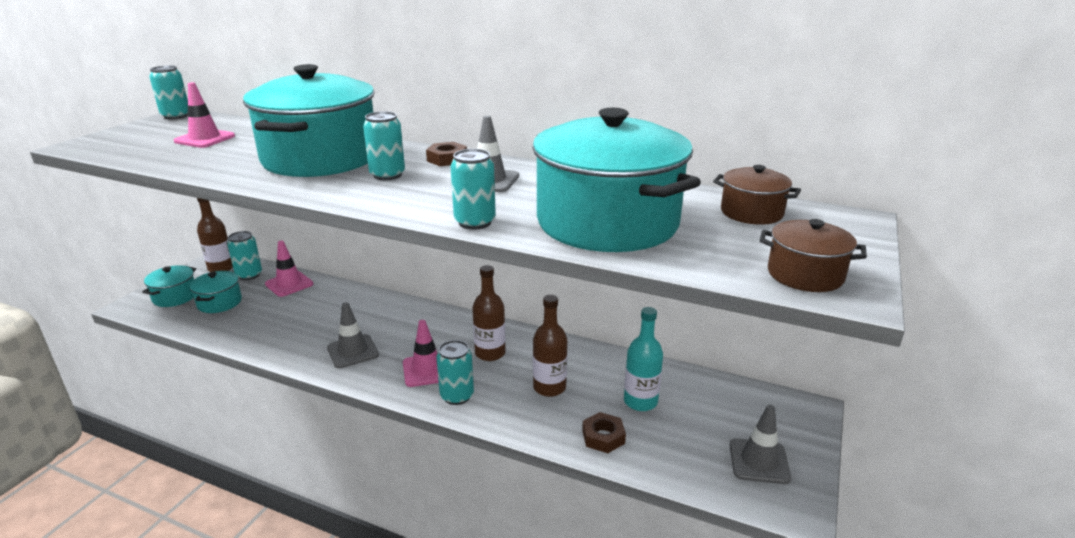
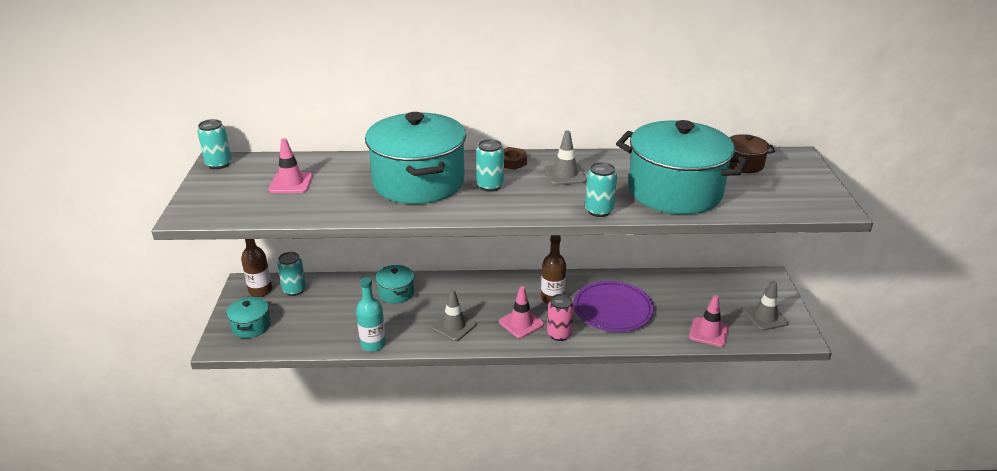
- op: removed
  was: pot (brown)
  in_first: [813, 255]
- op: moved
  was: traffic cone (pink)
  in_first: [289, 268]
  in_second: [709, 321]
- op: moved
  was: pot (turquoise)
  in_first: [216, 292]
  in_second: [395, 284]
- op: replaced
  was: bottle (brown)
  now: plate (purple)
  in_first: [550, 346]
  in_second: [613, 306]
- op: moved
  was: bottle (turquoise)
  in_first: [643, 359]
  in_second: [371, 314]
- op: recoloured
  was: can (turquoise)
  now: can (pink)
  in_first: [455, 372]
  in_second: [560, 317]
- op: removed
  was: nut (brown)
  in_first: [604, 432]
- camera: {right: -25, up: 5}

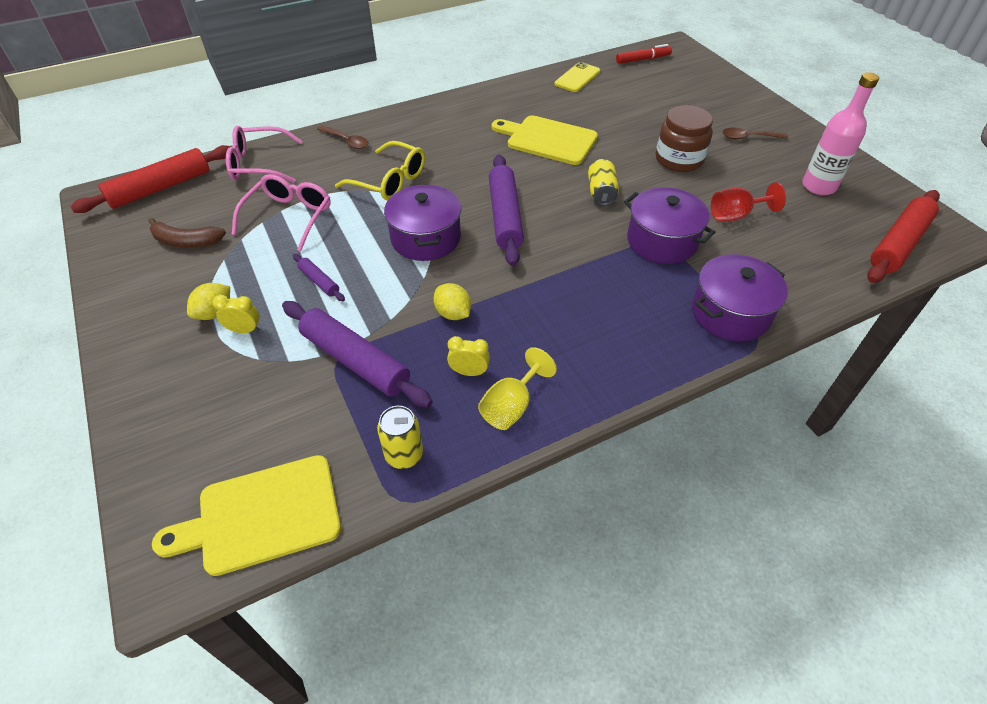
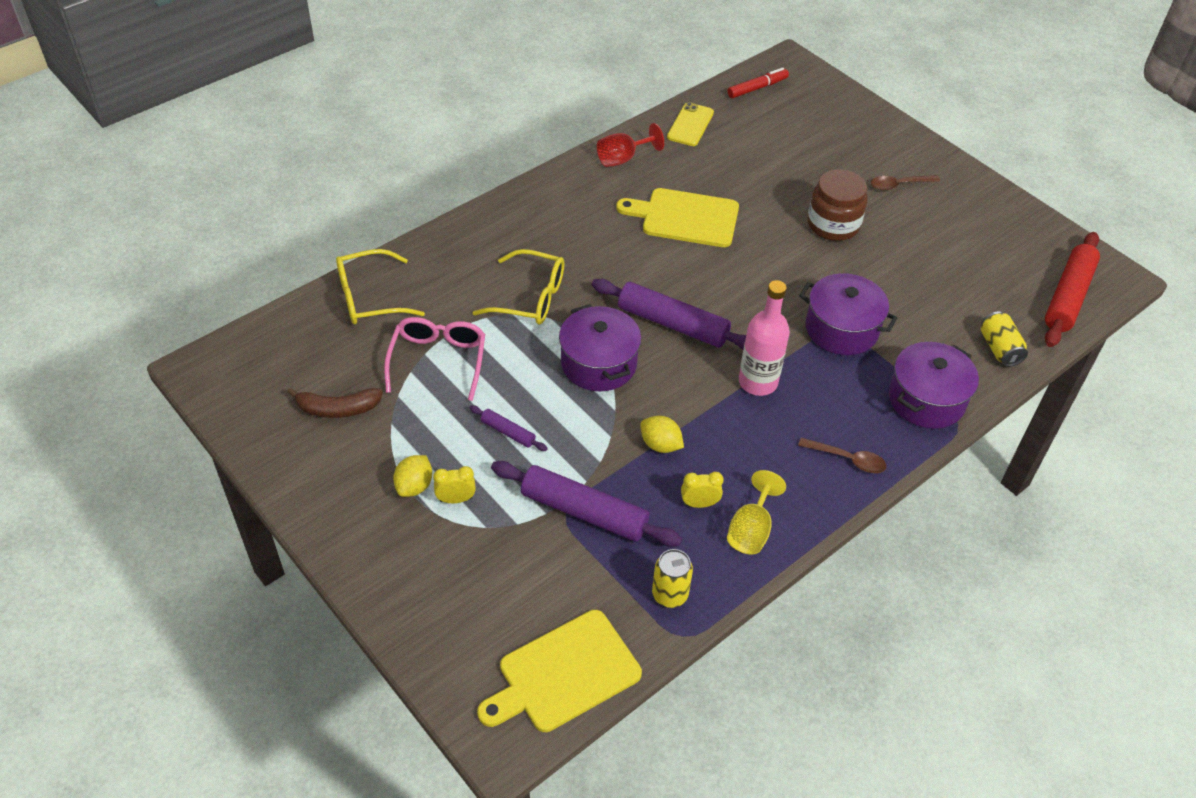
- op: moved
  was: bottle (pink)
  in_first: [840, 133]
  in_second: [764, 338]
- op: moved
  was: spoon (brown)
  in_first: [342, 137]
  in_second: [842, 455]
- op: recoloured
  was: glasses (pink)
  now: glasses (yellow)
  in_first: [264, 154]
  in_second: [380, 286]
- op: removed
  was: rolling pin (red)
  in_first: [150, 179]
- op: turned
  was: rolling pin (purple)
  in_first: [506, 210]
  in_second: [669, 314]
  clockwise: -45
- op: moved
  was: can (yellow)
  in_first: [603, 182]
  in_second: [1004, 339]
- op: moved
  was: goblet (red)
  in_first: [748, 201]
  in_second: [630, 145]
- camera: {right: -15, up: 0}

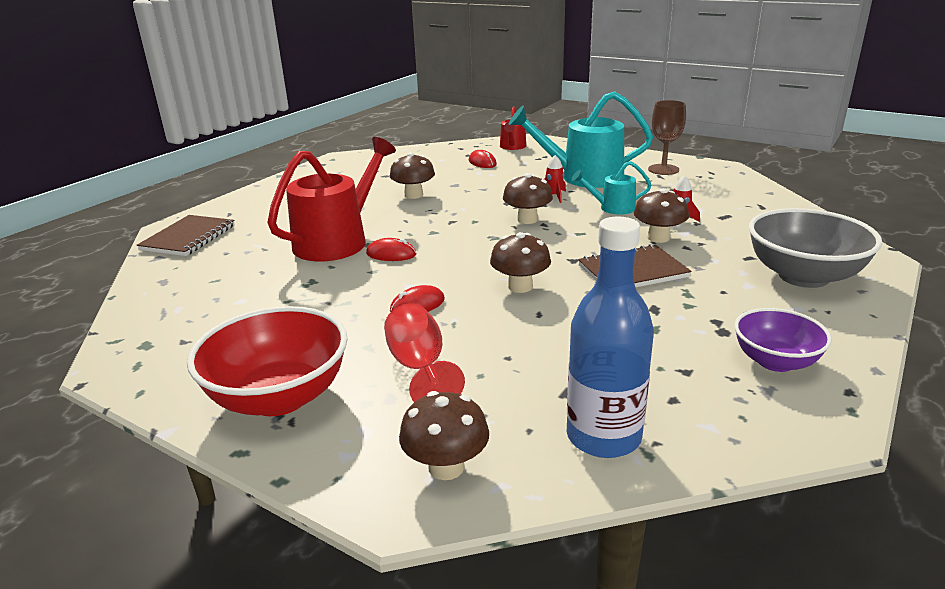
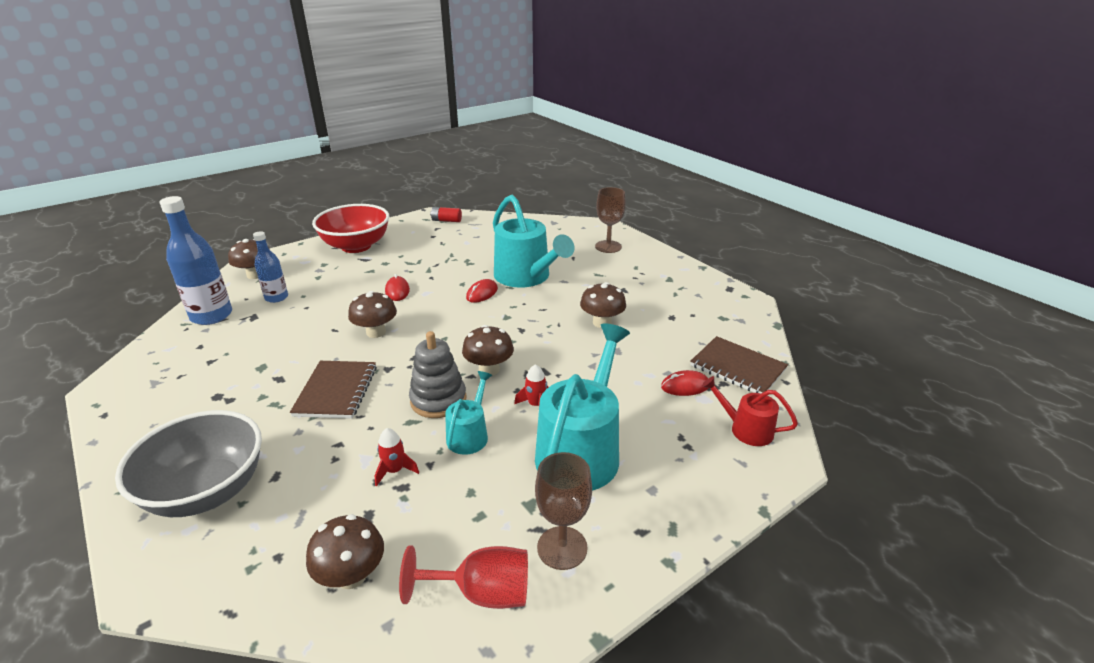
- op: recoloured
  was: watering can (red)
  now: watering can (turquoise)
  in_first: [331, 199]
  in_second: [534, 241]
- op: moved
  was: mushroom (brown)
  in_first: [661, 215]
  in_second: [345, 551]
- op: moved
  was: notebook (brown)
  in_first: [186, 235]
  in_second: [739, 365]
- op: moved
  was: goblet (red)
  in_first: [424, 352]
  in_second: [463, 577]
- op: removed
  was: bowl (purple)
  in_first: [783, 340]
- op: added
  now: goblet (brown)
  in_second: [610, 220]
- op: added
  now: battery (red)
  in_second: [446, 214]
- op: added
  now: bottle (blue)
  in_second: [270, 267]
- op: added
  now: stacking toy (grey)
  in_second: [438, 374]
- camera: {right: 110, up: 5}

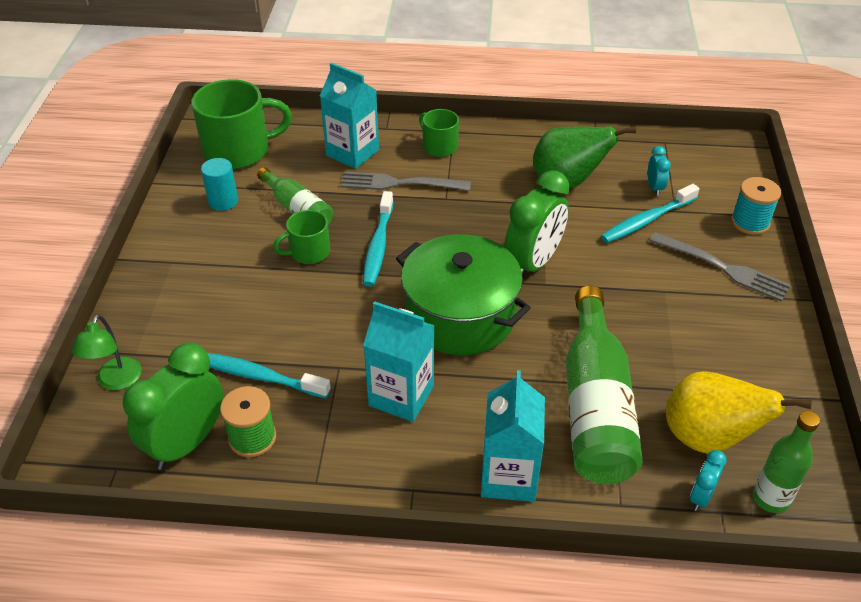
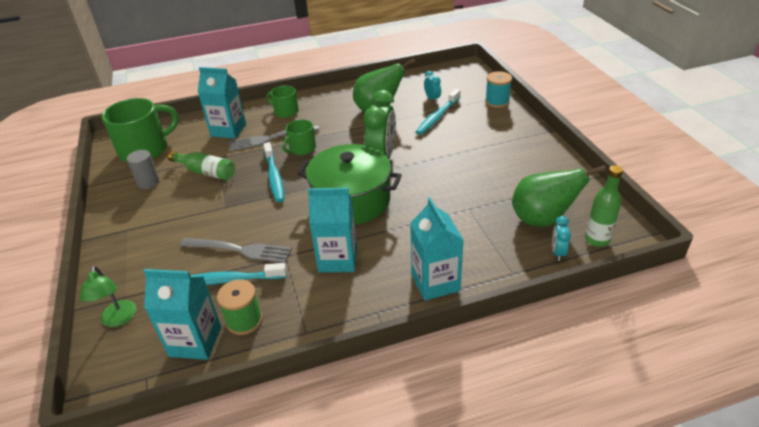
- op: recoloured
  was: cylinder (turquoise)
  now: cylinder (grey)
  in_first: [219, 184]
  in_second: [143, 169]
- op: moved
  was: mug (green)
  in_first: [301, 237]
  in_second: [299, 137]
- op: moved
  was: fork (grey)
  in_first: [720, 267]
  in_second: [236, 250]
- op: removed
  was: bottle (green)
  in_first: [604, 385]
- op: replaced
  was: clock (green)
  now: carton (turquoise)
  in_first: [173, 406]
  in_second: [182, 314]
- op: recoloured
  was: pear (yellow)
  now: pear (green)
  in_first: [739, 412]
  in_second: [559, 196]
- camera: {right: -20, up: -5}

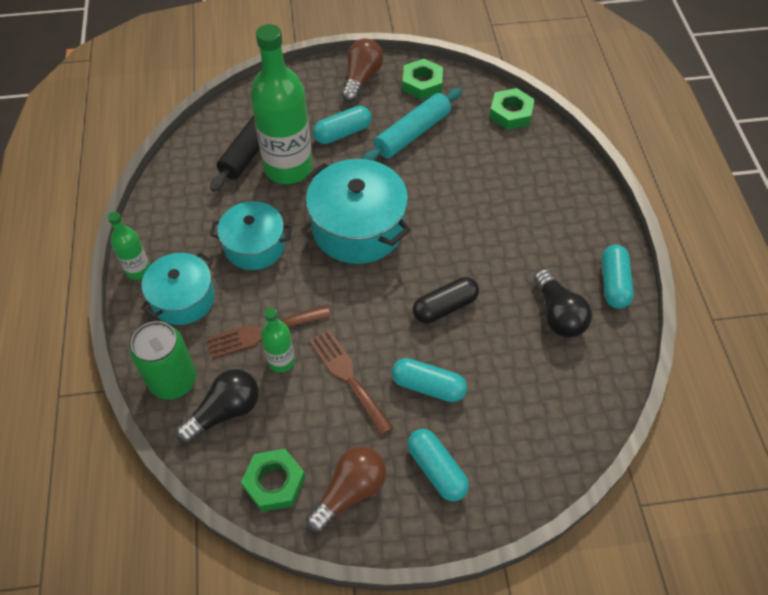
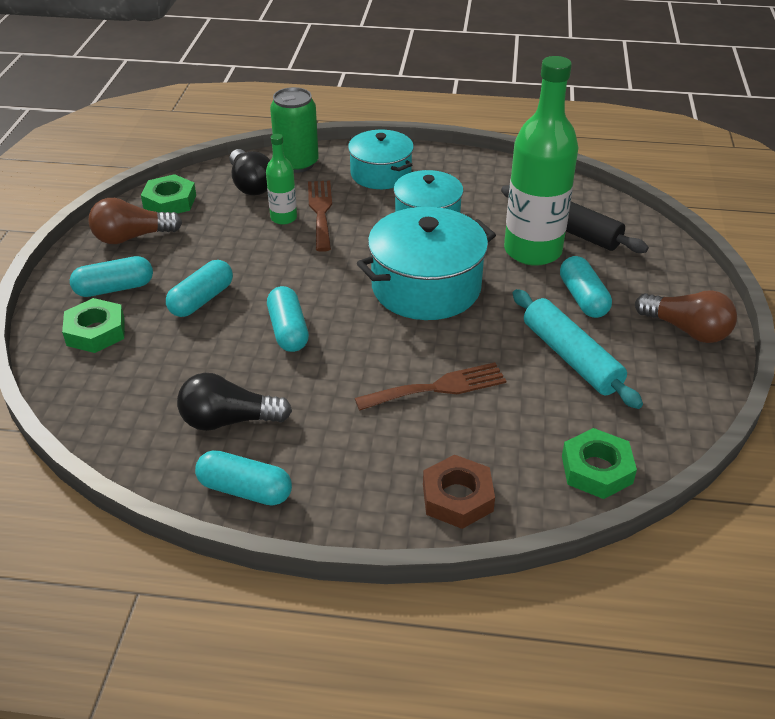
- op: moved
  was: nut (green)
  in_first: [422, 79]
  in_second: [93, 325]
- op: removed
  was: bottle (green)
  in_first: [129, 246]
- op: recoloured
  was: capsule (black)
  now: capsule (turquoise)
  in_first: [446, 300]
  in_second: [288, 319]
- op: moved
  was: fork (brown)
  in_first: [351, 383]
  in_second: [430, 386]
- op: turned
  was: light bulb (brown)
  in_first: [346, 489]
  in_second: [135, 221]
  clockwise: 105
- op: added
  now: nut (brown)
  in_second: [459, 491]
- camera: {right: 105, up: -15}

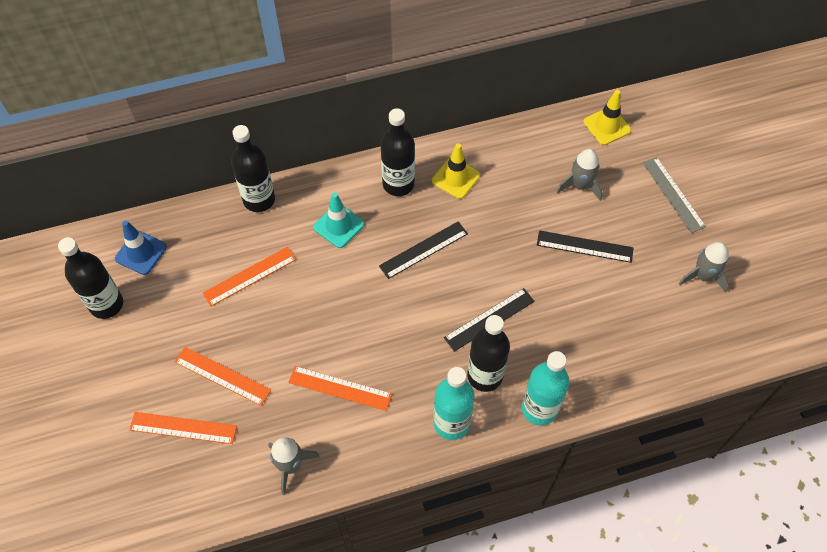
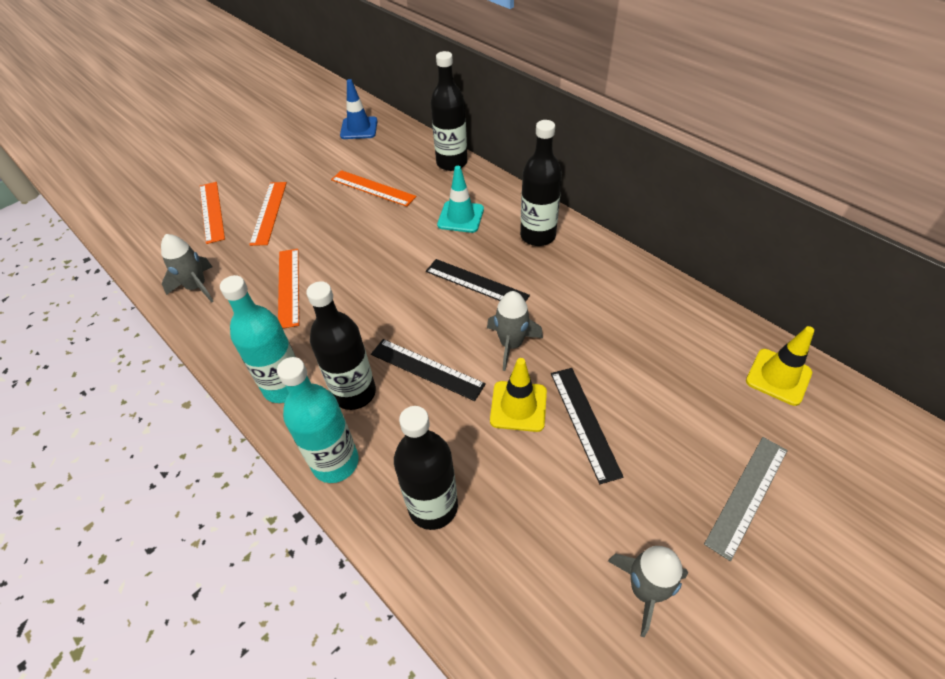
- op: moved
  was: traffic cone (yellow)
  in_first: [456, 171]
  in_second: [518, 395]
- op: moved
  was: rocket (grey)
  in_first: [579, 175]
  in_second: [515, 331]
- op: moved
  was: bottle (black)
  in_first: [90, 278]
  in_second: [426, 468]
- camera: {right: 65, up: -10}

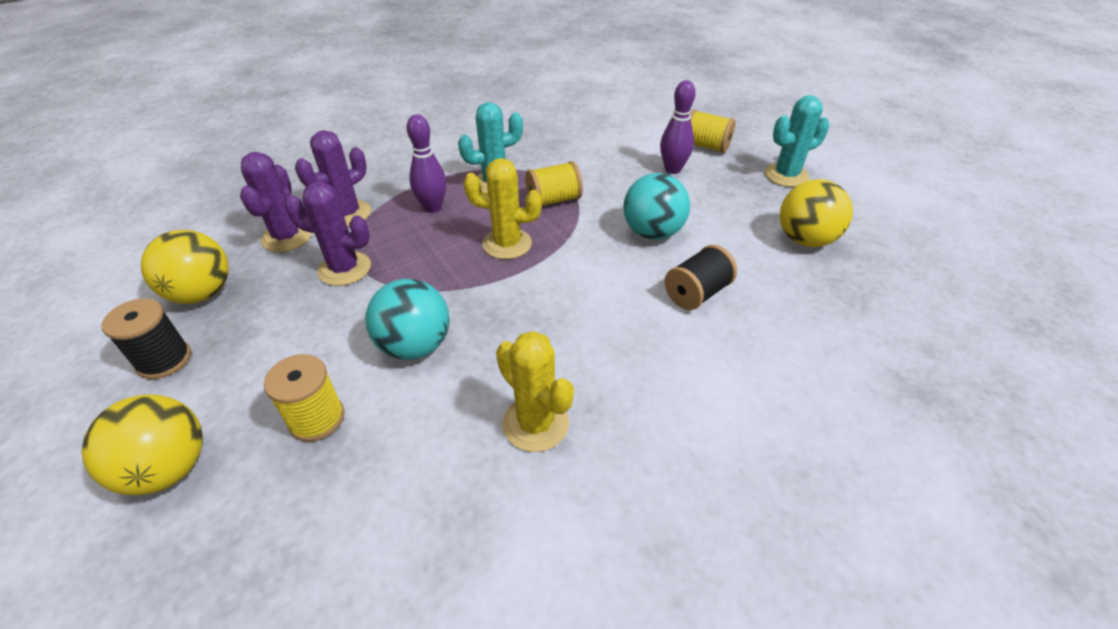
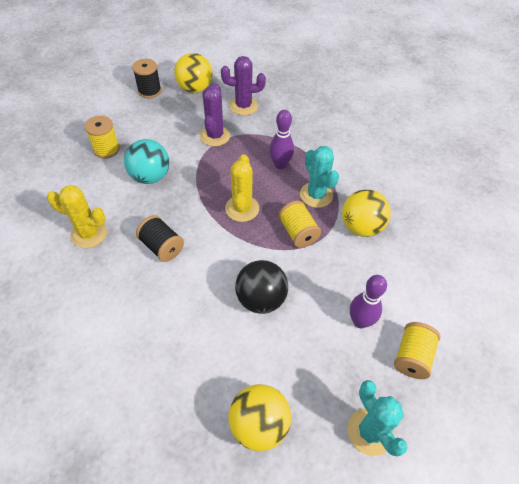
- op: removed
  was: cactus (purple)
  in_first: [333, 178]
- op: recoloured
  was: ball (turquoise)
  now: ball (black)
  in_first: [657, 206]
  in_second: [261, 287]
- op: moved
  was: spool (black)
  in_first: [701, 277]
  in_second: [160, 238]
- op: turned
  was: cactus (yellow)
  in_first: [535, 391]
  in_second: [77, 216]
  clockwise: 60
- op: moved
  was: ball (yellow)
  in_first: [142, 444]
  in_second: [366, 213]
- camera: {right: 85, up: 10}

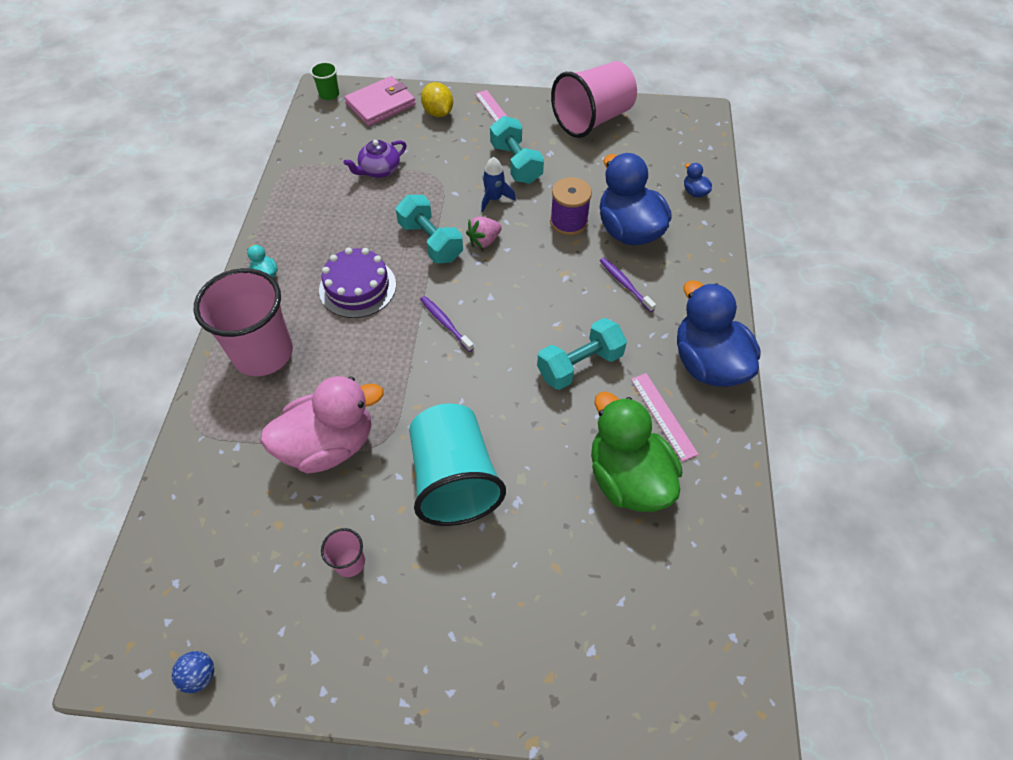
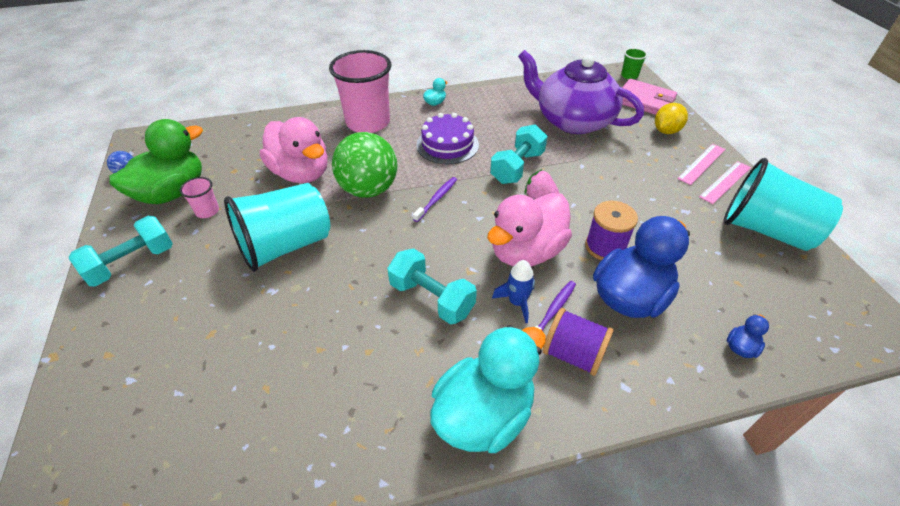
- op: recoloured
  was: cup (pink)
  now: cup (turquoise)
  in_first: [594, 99]
  in_second: [783, 204]
- op: moved
  was: dumbbell (turquoise)
  in_first: [517, 150]
  in_second: [121, 251]
- op: resized
  was: teapot (purple)
  in_first: [375, 159]
  in_second: [581, 92]
  ratio: 2.2
- op: moved
  was: rocket (blue)
  in_first: [498, 184]
  in_second: [513, 291]
- op: recoloured
  was: duck (blue)
  now: duck (turquoise)
  in_first: [718, 333]
  in_second: [488, 389]
- op: moved
  was: ruler (pink)
  in_first: [665, 417]
  in_second: [725, 182]
- op: moved
  was: duck (green)
  in_first: [636, 452]
  in_second: [156, 161]
- op: added
  now: ball (green)
  in_second: [365, 165]
- op: added
  now: duck (pink)
  in_second: [529, 230]
- op: added
  now: spool (purple)
  in_second: [578, 342]
- camera: {right: 70, up: -10}

